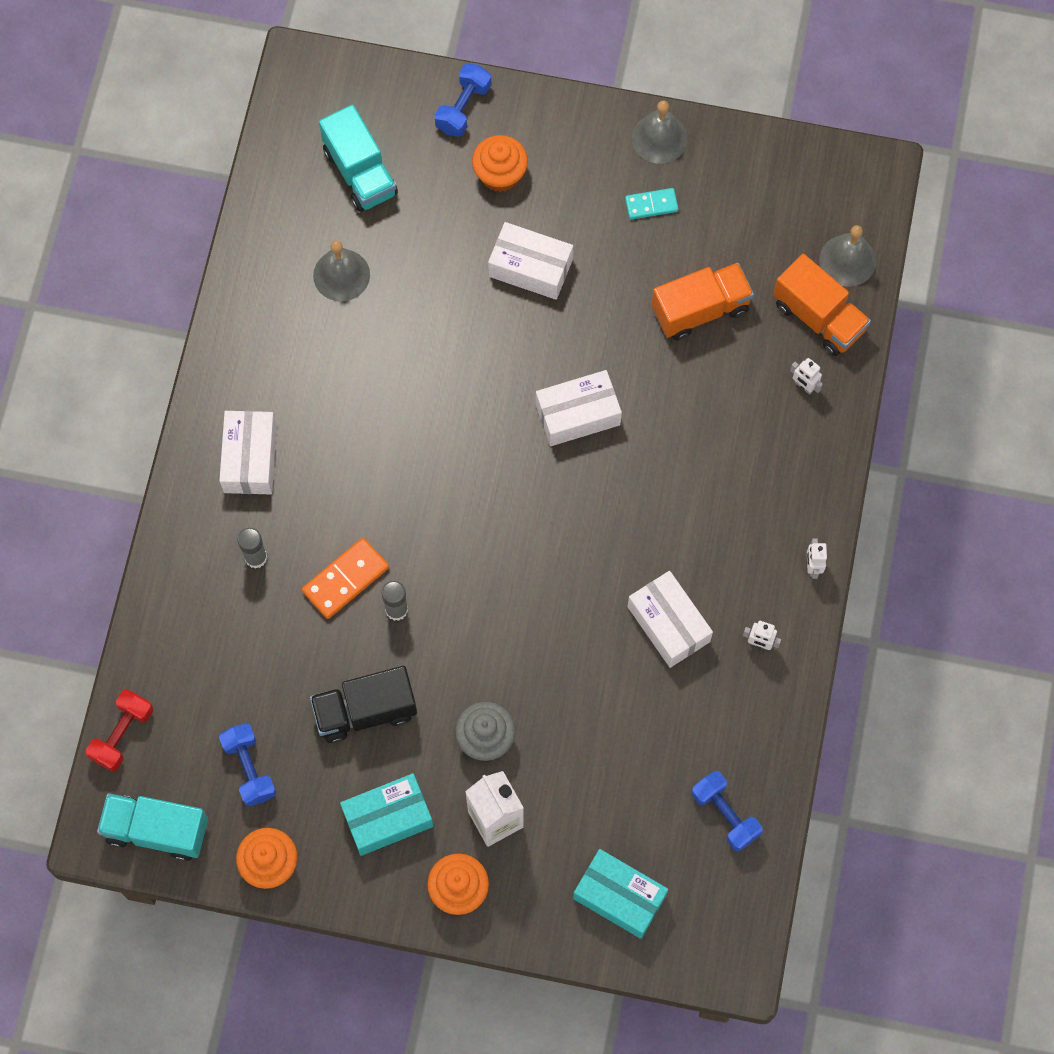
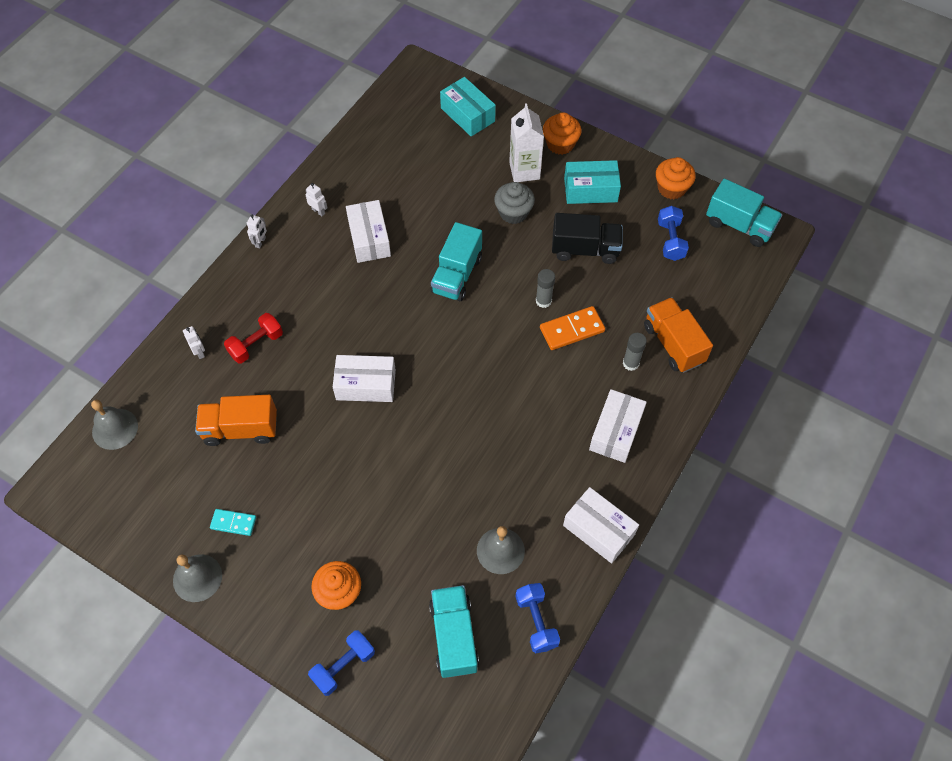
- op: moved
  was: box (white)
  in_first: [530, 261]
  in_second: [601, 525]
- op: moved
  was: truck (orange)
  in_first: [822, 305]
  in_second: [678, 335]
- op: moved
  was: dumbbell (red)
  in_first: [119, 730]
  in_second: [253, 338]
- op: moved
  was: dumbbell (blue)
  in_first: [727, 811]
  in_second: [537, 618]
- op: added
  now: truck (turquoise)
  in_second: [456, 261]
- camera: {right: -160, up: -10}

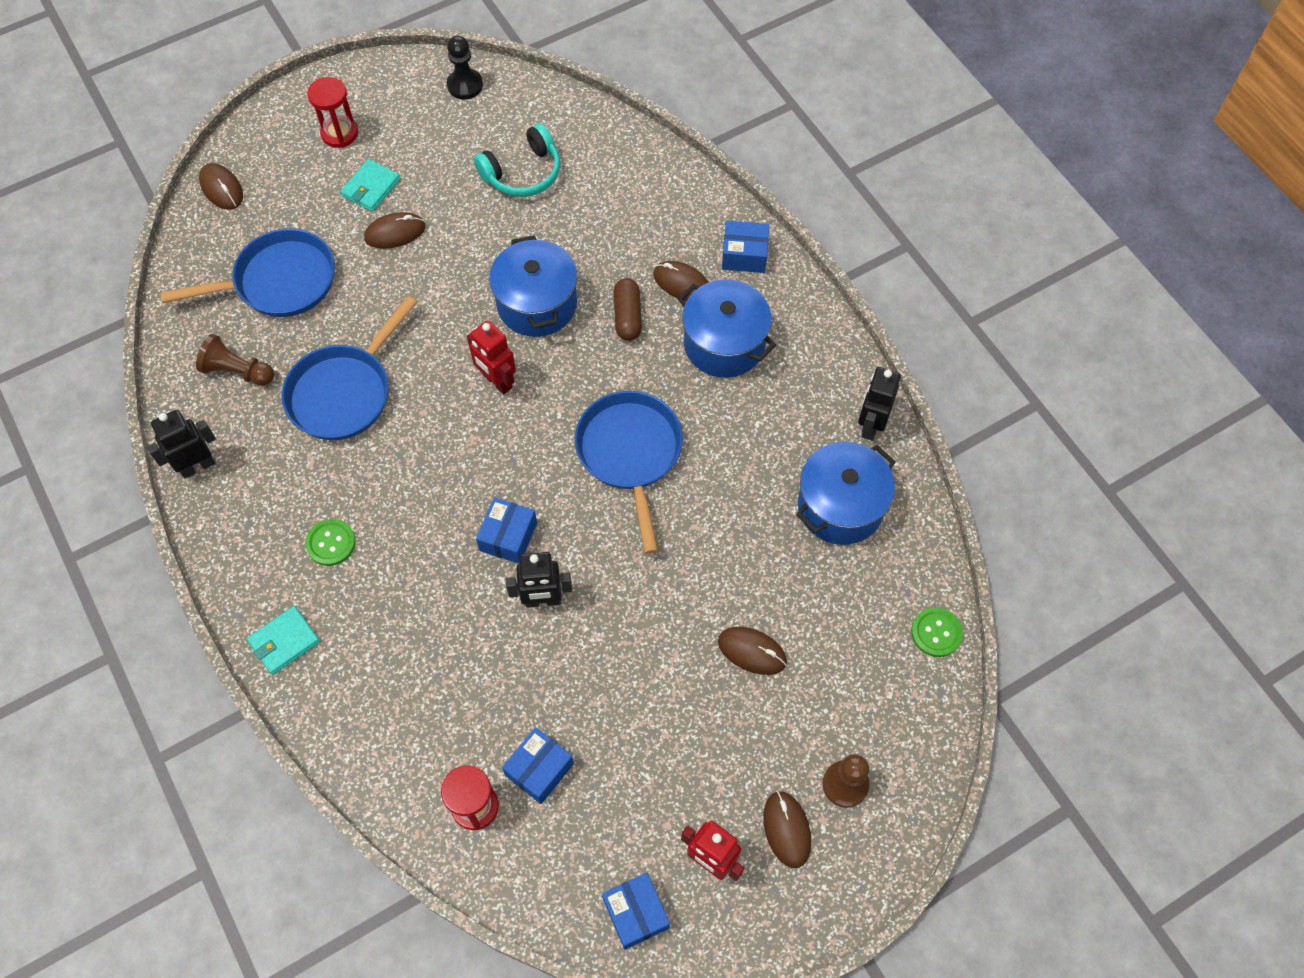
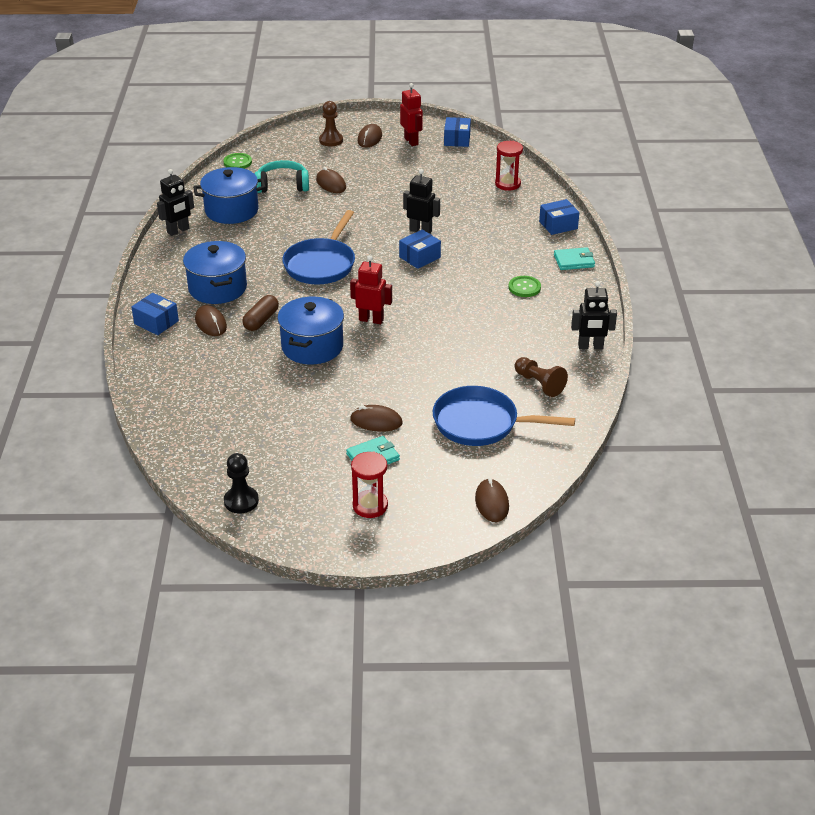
- op: moved
  was: headphones (turquoise)
  in_first: [517, 160]
  in_second: [282, 176]
- op: removed
  was: pan (blue)
  in_first: [349, 368]
- op: turned
  was: robot (red)
  in_first: [491, 357]
  in_second: [371, 289]
  clockwise: -60
- op: moved
  was: box (blue)
  in_first: [538, 765]
  in_second: [559, 217]
- camera: {right: -150, up: -25}

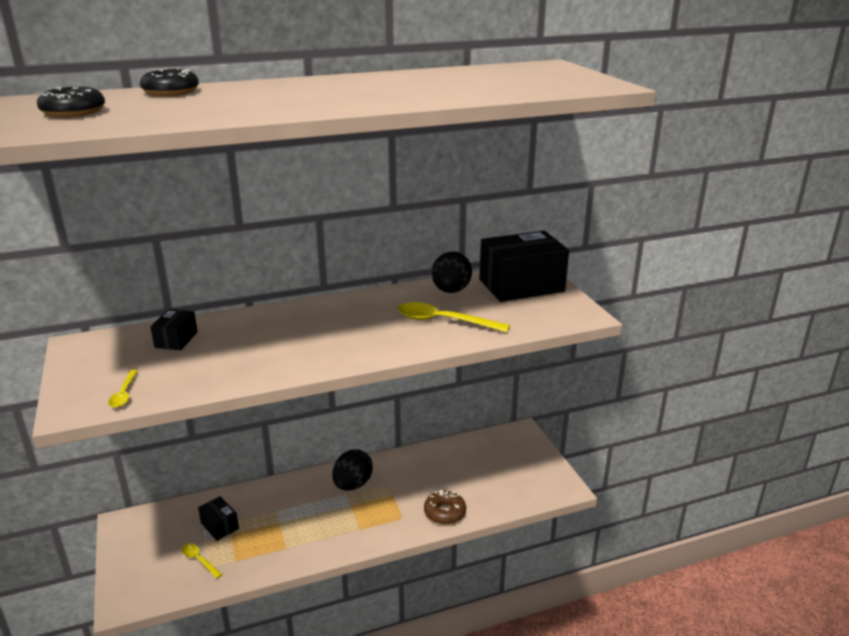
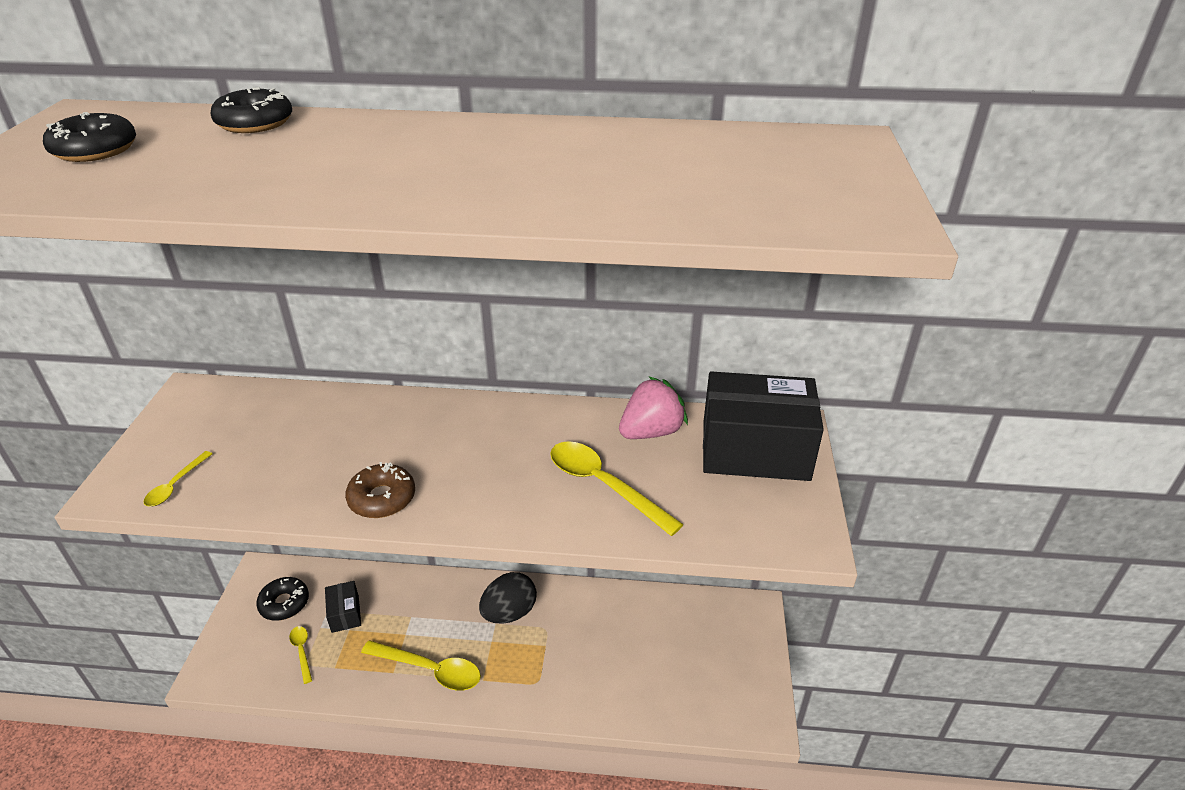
- op: replaced
  was: egg (black)
  now: strawberry (pink)
  in_first: [452, 272]
  in_second: [653, 407]
- op: removed
  was: box (black)
  in_first: [174, 329]
- op: moved
  was: donut (brown)
  in_first: [445, 507]
  in_second: [380, 490]
- op: added
  now: donut (black)
  in_second: [282, 599]
- op: added
  now: spoon (yellow)
  in_second: [421, 665]
- camera: {right: 25, up: 10}

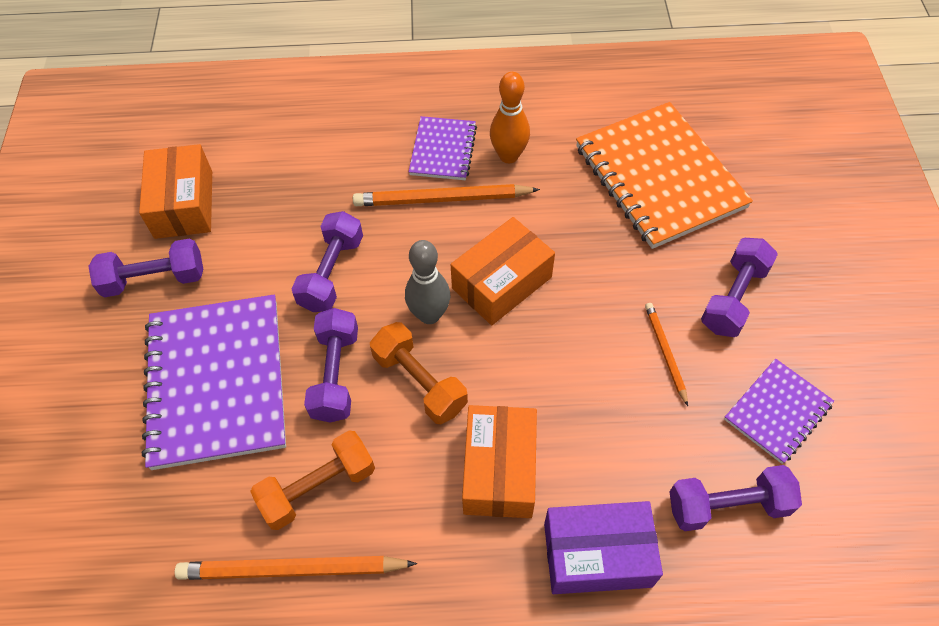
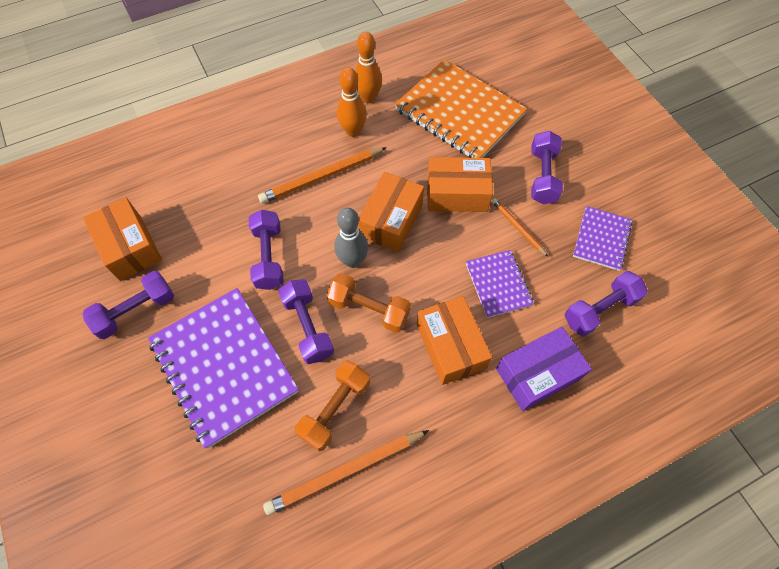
- op: moved
  was: notebook (purple)
  in_first: [442, 148]
  in_second: [500, 284]
- op: added
  now: bowling pin (orange)
  in_second: [368, 67]
- op: added
  now: box (orange)
  in_second: [460, 184]
- camera: {right: -25, up: 5}

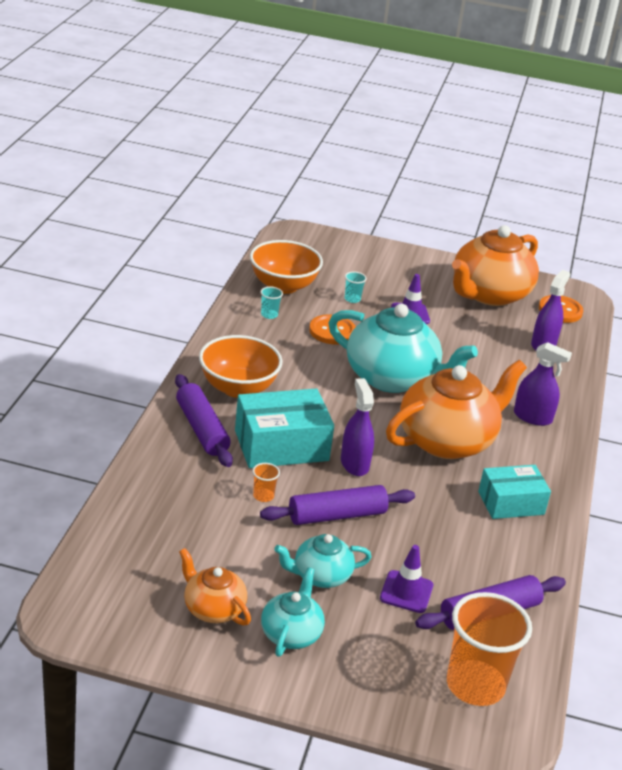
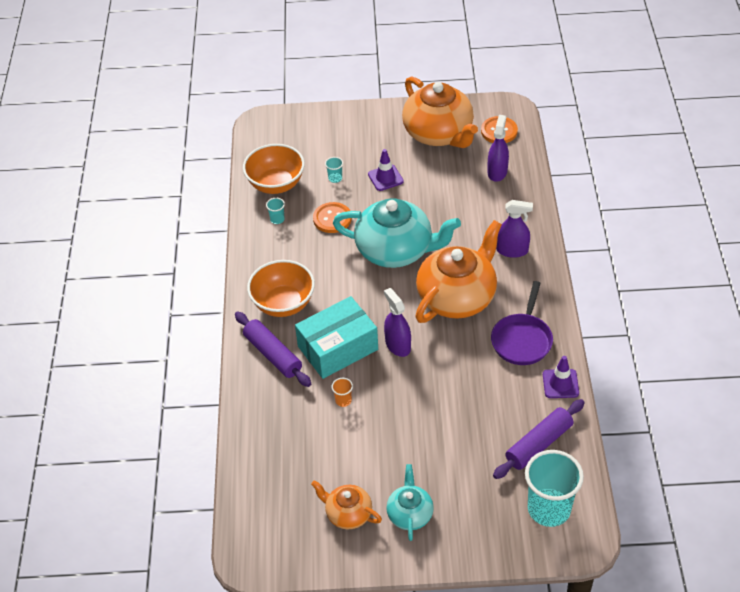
- op: turned
  was: teapot (orange)
  in_first: [495, 265]
  in_second: [440, 112]
  clockwise: -60
- op: replaced
  was: box (turquoise)
  now: pan (purple)
  in_first: [514, 492]
  in_second: [522, 323]
- op: removed
  was: rolling pin (purple)
  in_first: [337, 505]
- op: removed
  was: teapot (turquoise)
  in_first: [323, 561]
- op: moved
  was: traffic cone (purple)
  in_first: [406, 579]
  in_second: [561, 377]
- op: recoloured
  was: cup (orange)
  now: cup (turquoise)
  in_first: [489, 649]
  in_second: [554, 488]
- camera: {right: -10, up: 15}

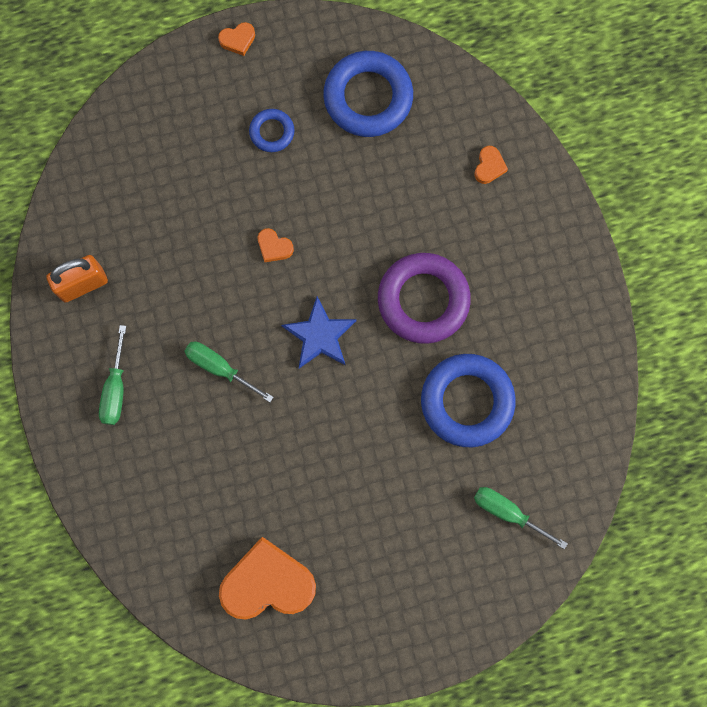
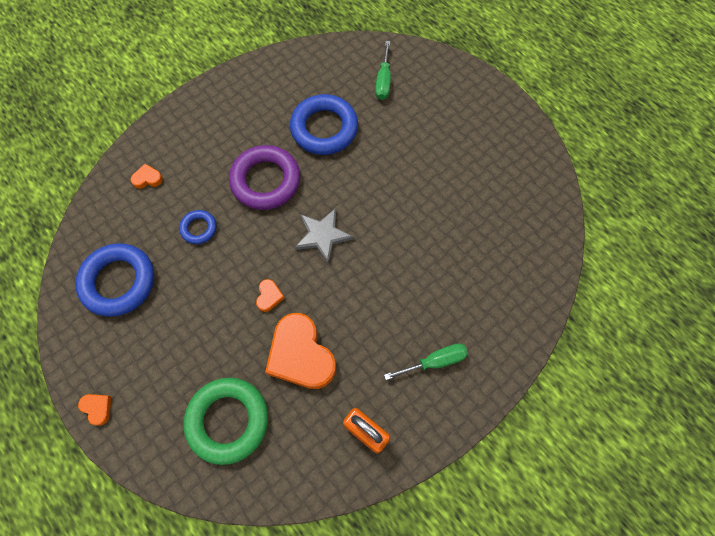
- op: moved
  was: ring (blue)
  in_first: [272, 130]
  in_second: [197, 227]
- op: recoloured
  was: star (blue)
  now: star (grey)
  in_first: [319, 332]
  in_second: [324, 236]
- op: removed
  was: screwdriver (green)
  in_first: [229, 372]
- op: moved
  was: heart (orange)
  in_first: [267, 578]
  in_second: [300, 351]
- op: added
  now: ring (green)
  in_second: [226, 421]
- camera: {right: -115, up: -10}

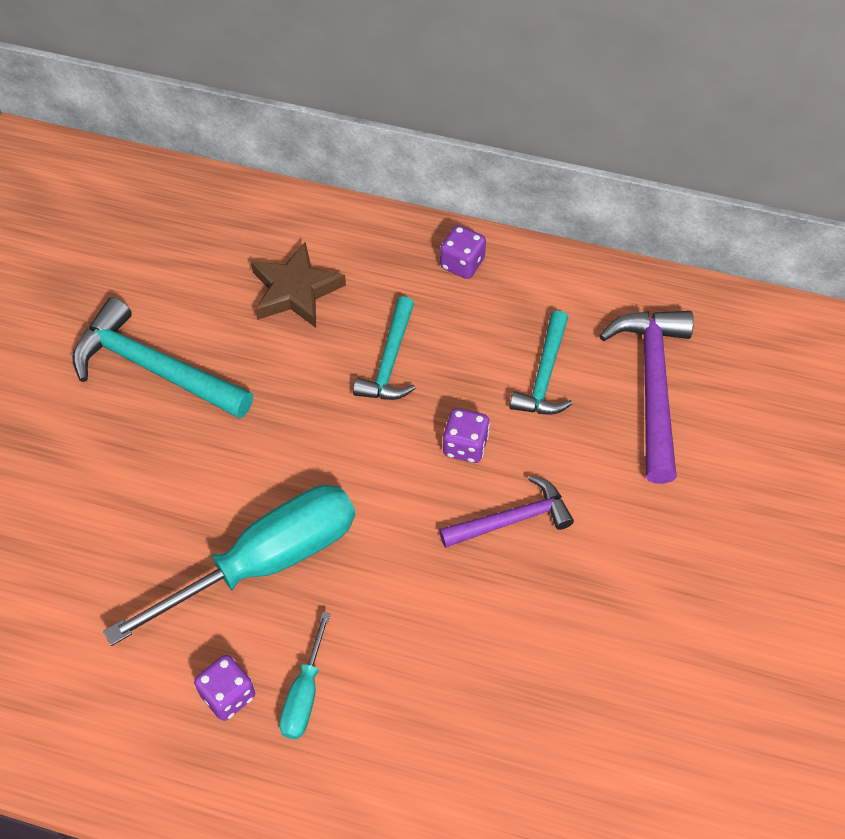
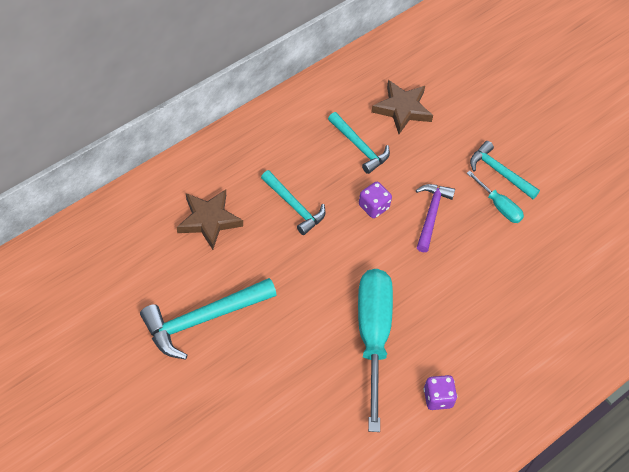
- op: removed
  was: dice (purple)
  in_first: [463, 252]
- op: replaced
  was: hammer (purple)
  now: star (brown)
  in_first: [646, 397]
  in_second: [402, 107]
- op: moved
  was: screwdriver (turquoise)
  in_first: [305, 675]
  in_second: [495, 197]
- op: added
  now: hammer (turquoise)
  in_second: [505, 170]
- camera: {right: -60, up: 0}

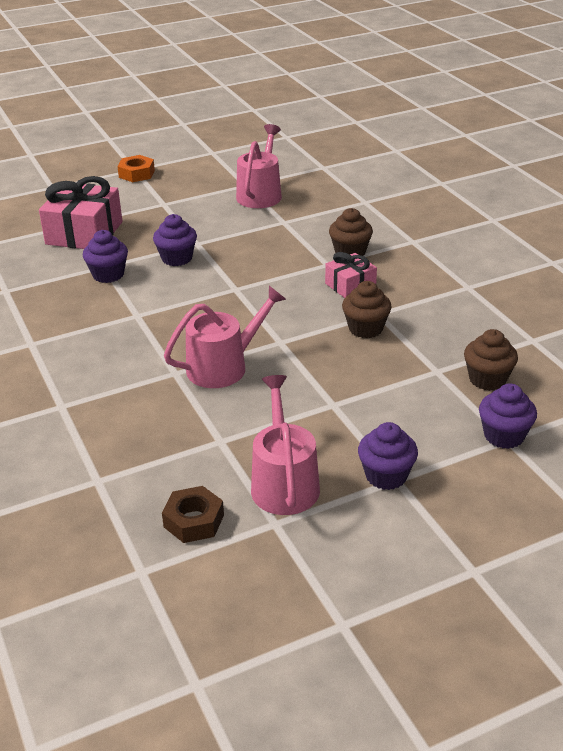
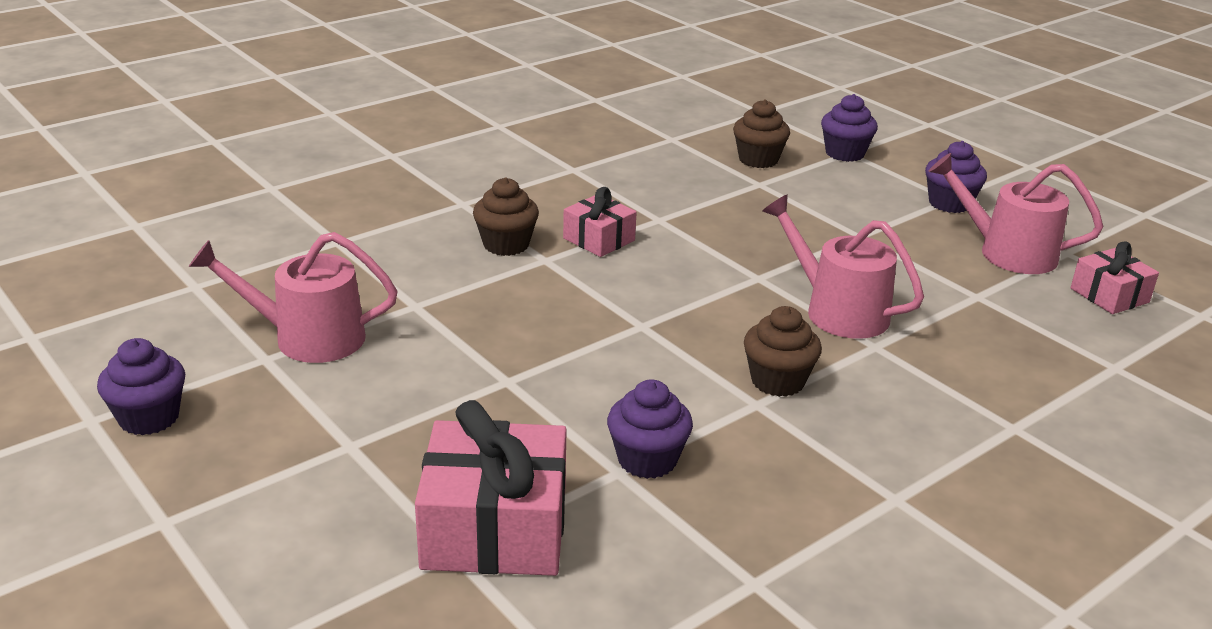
- op: removed
  was: nut (orange)
  in_first: [136, 168]
- op: moved
  was: cupcake (purple)
  in_first: [175, 240]
  in_second: [141, 386]
- op: moved
  was: cupcake (brown)
  in_first: [366, 309]
  in_second: [783, 351]
- op: turned
  was: watering can (pink)
  in_first: [285, 445]
  in_second: [1015, 213]
  clockwise: 45
- op: replaced
  was: nut (brown)
  now: gift (pink)
  in_first: [193, 514]
  in_second: [1115, 277]
- camera: {right: -105, up: -5}

